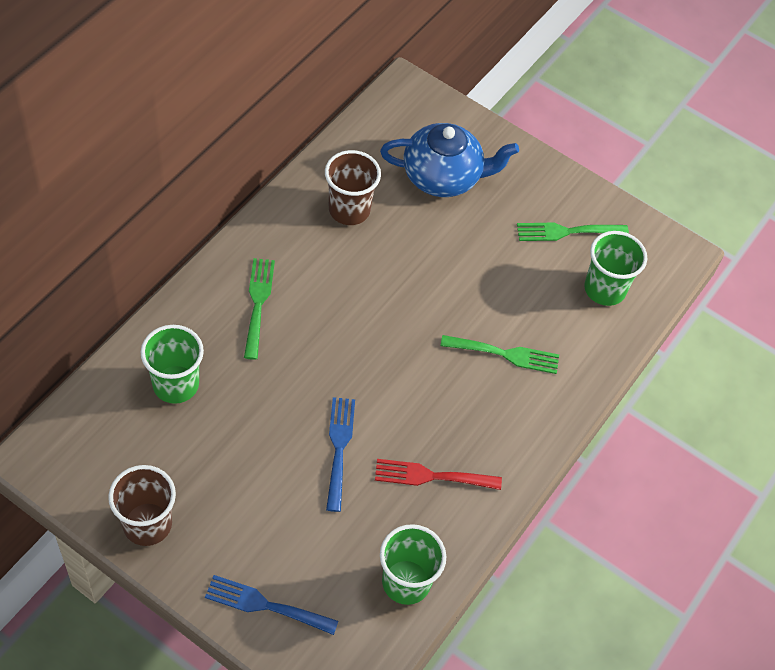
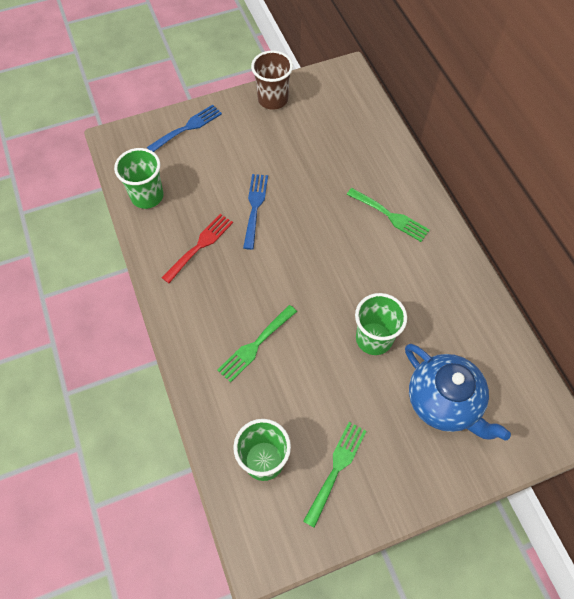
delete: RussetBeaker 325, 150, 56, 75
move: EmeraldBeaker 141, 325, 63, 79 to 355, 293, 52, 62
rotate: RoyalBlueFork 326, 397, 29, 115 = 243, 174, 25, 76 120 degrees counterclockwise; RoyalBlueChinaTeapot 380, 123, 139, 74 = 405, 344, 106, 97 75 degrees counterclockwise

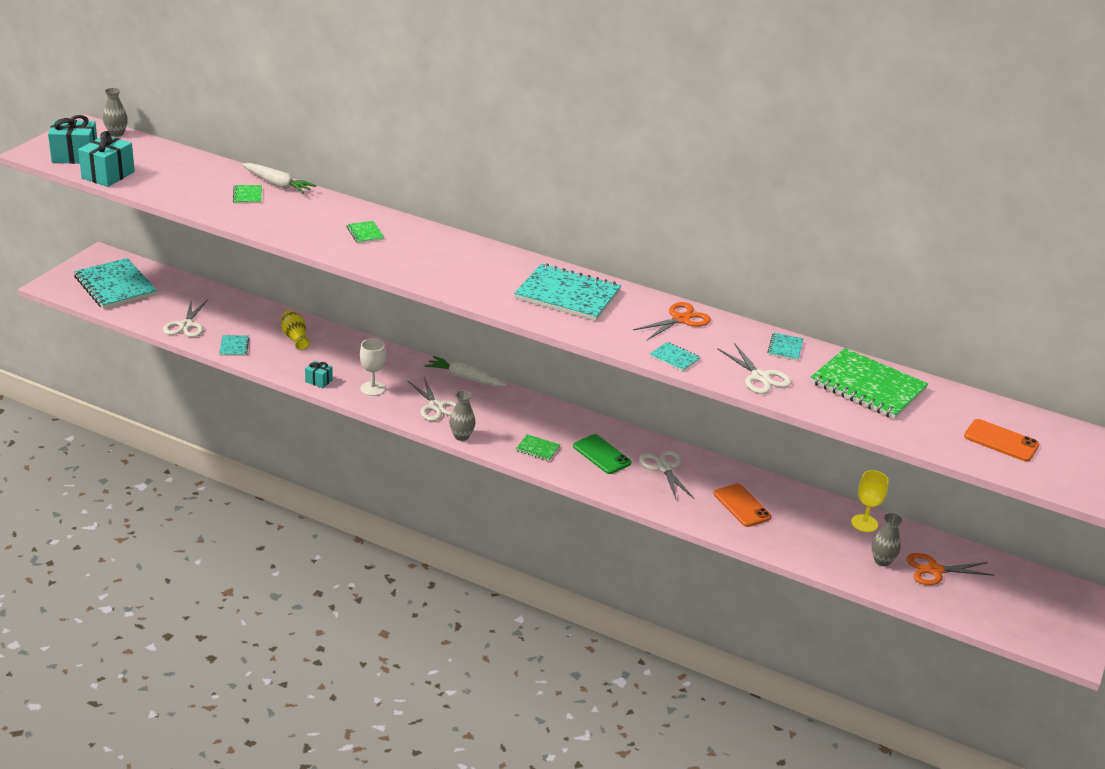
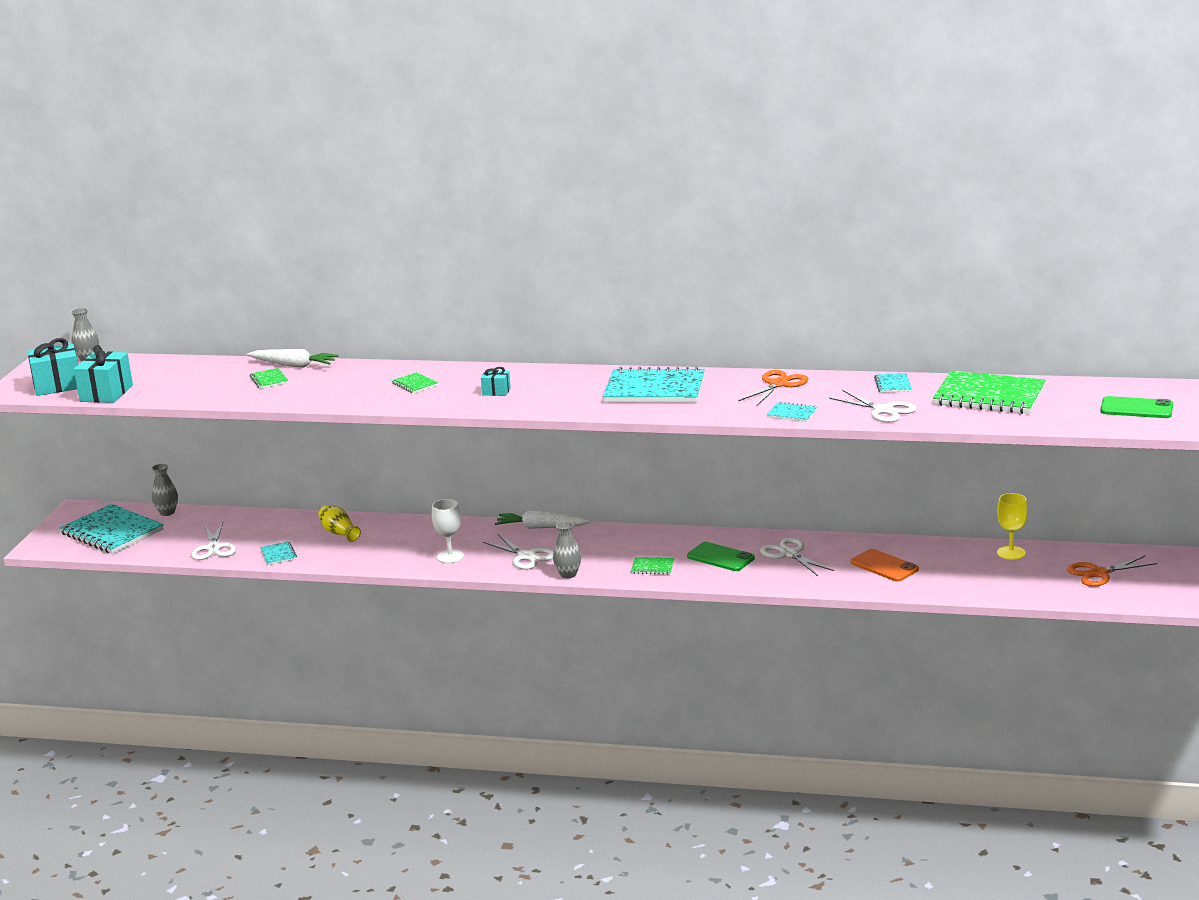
move: TurquoiseWrappedGift 305, 360, 28, 28 to 481, 367, 30, 29; GrayFlowerVase 872, 513, 30, 53 to 152, 464, 26, 52
recolor: OrangePhone 964, 419, 75, 43 to EmeraldPhone 1100, 396, 73, 22

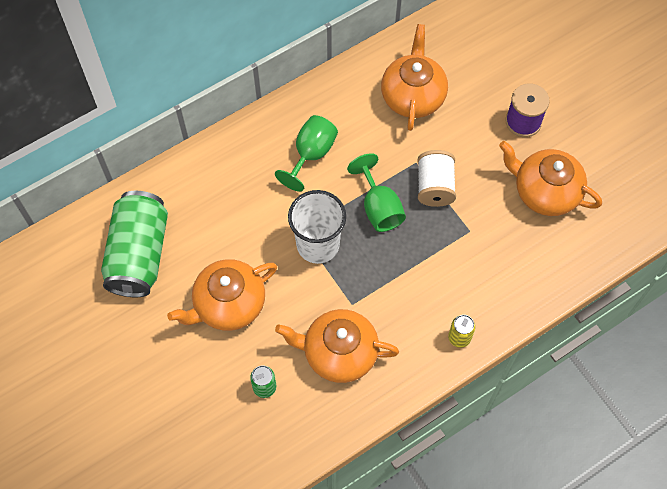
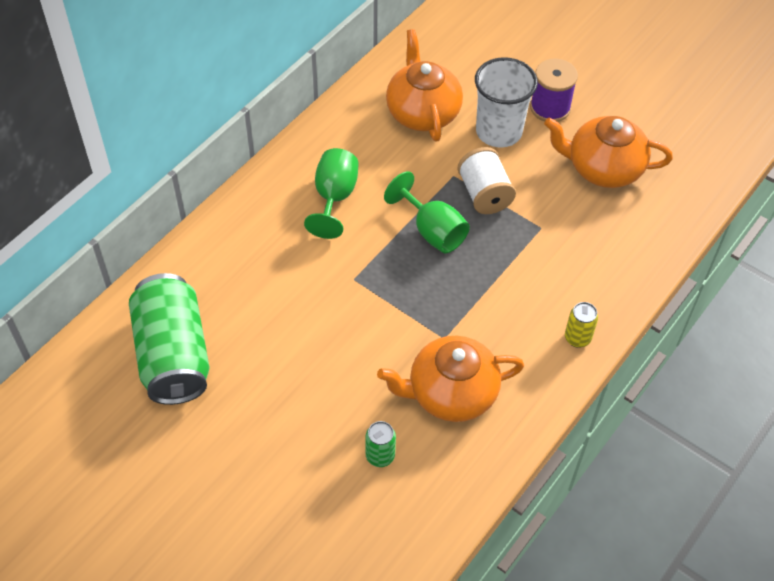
delete: OrangeChinaTeapot 167, 259, 110, 72
move: PureWhiteBeaker 288, 190, 58, 74 to 475, 57, 63, 91

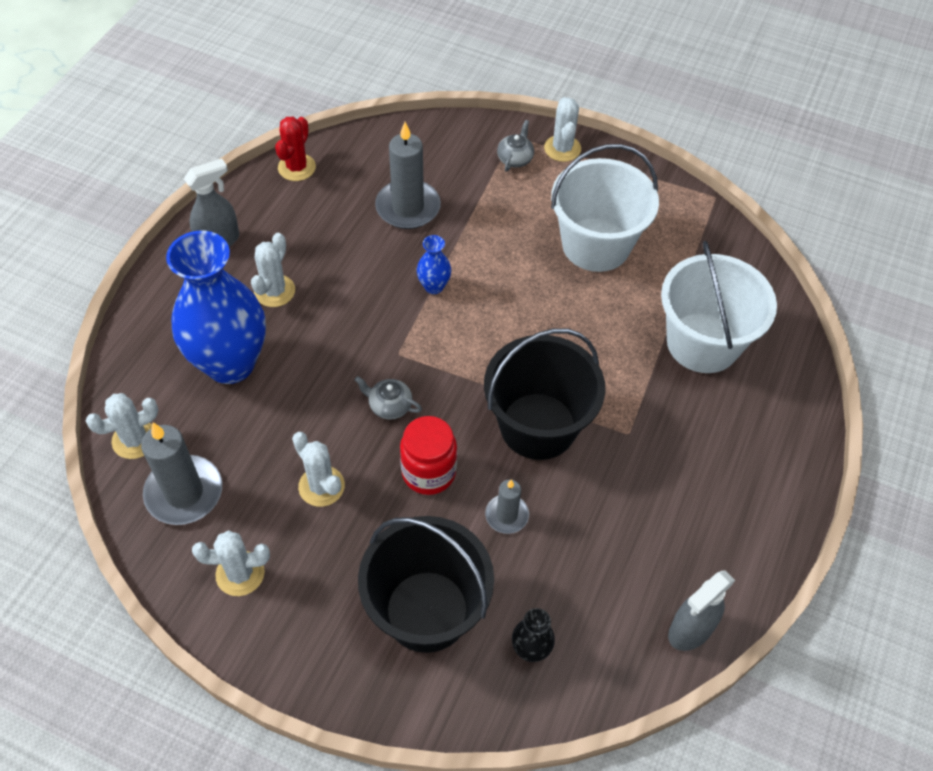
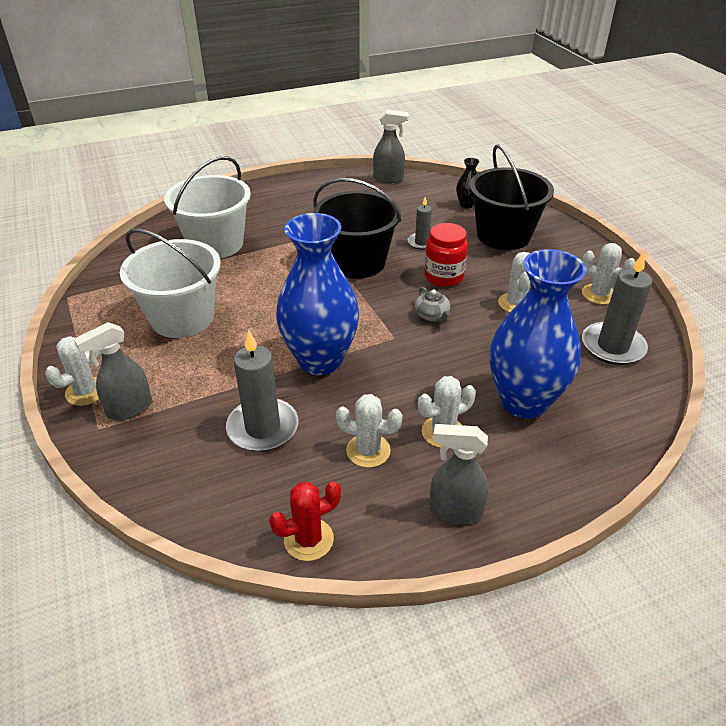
move: PureWhitePricklyPlant 86, 393, 72, 66 to 336, 394, 67, 74
replace: GrayChinaTeapot 497, 120, 37, 52 to GraySprayer 74, 322, 78, 98
resize: RoyalBlueFlowerVase 417, 235, 34, 59 = 276, 213, 83, 162 x2.43

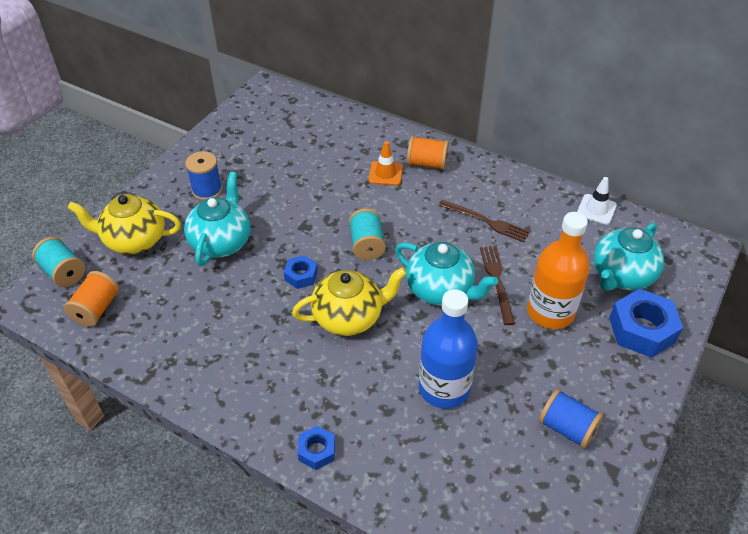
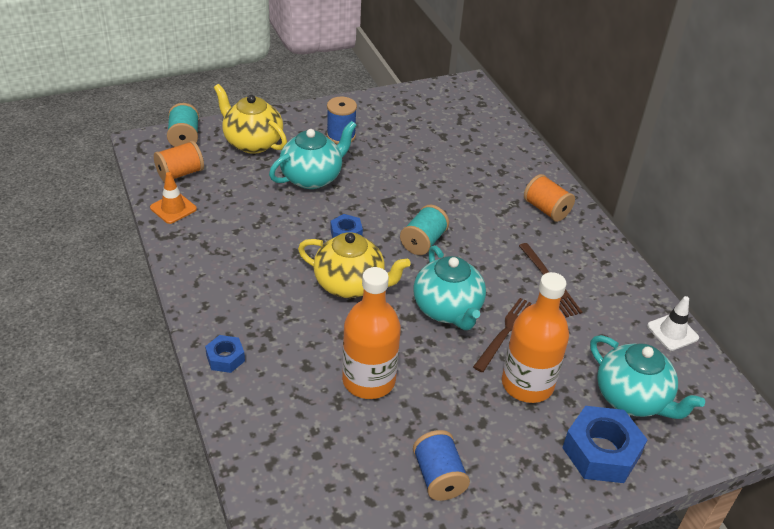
move: OrangeSafetyCone 368, 141, 35, 45 to 150, 172, 47, 52
recolor: RoyalBlueFlask 419, 289, 59, 120 to OrangeFlask 342, 267, 59, 132
rotate: TurquoiseChinaTeapot 594, 223, 70, 68 = 590, 335, 115, 84 120 degrees counterclockwise

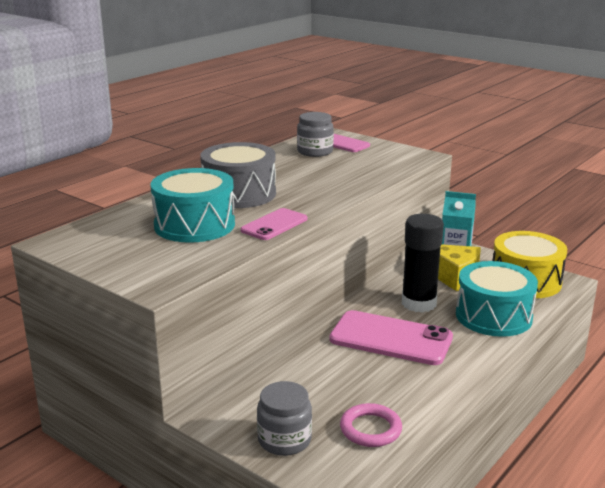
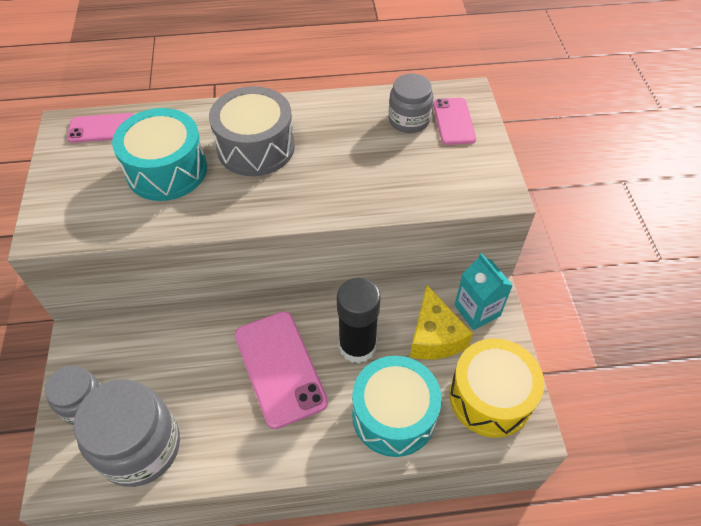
move: RosePinkPhone 240, 208, 67, 32 to 67, 113, 67, 30
replace: RosePinkTorus 340, 403, 62, 44 to GrayPreserveJar 73, 379, 107, 108

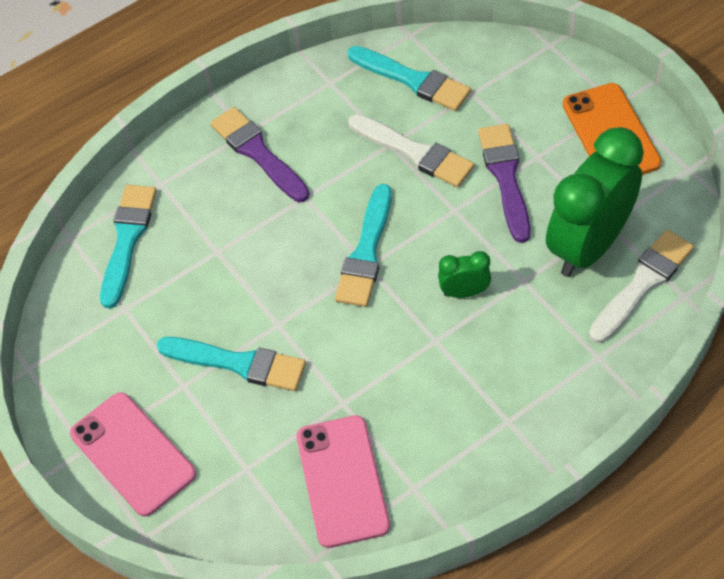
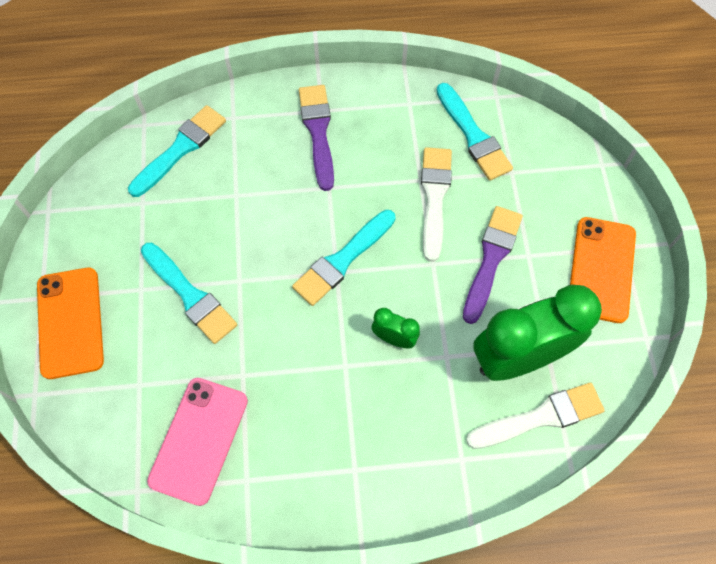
recolor: RosePinkPhone 70, 392, 126, 125 to OrangePhone 37, 268, 67, 111
rotate: PureWhitePaintbrush 348, 114, 126, 73 = 421, 147, 31, 115 150 degrees counterclockwise

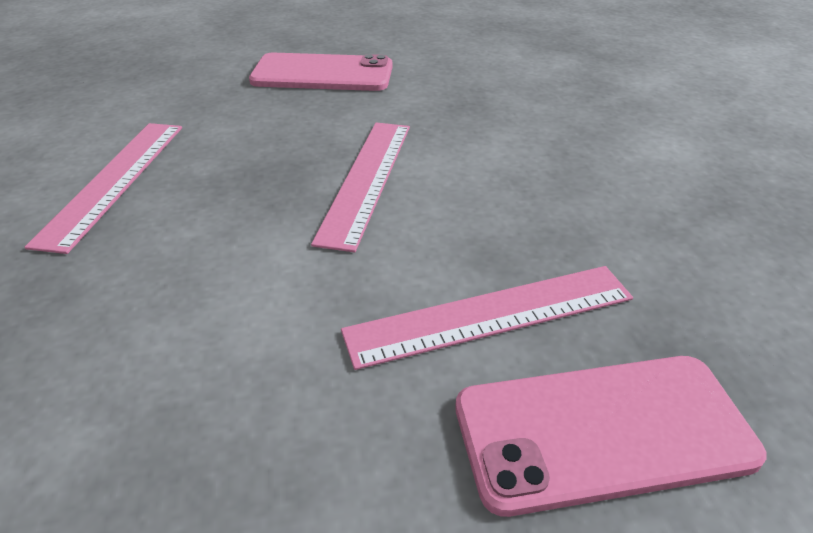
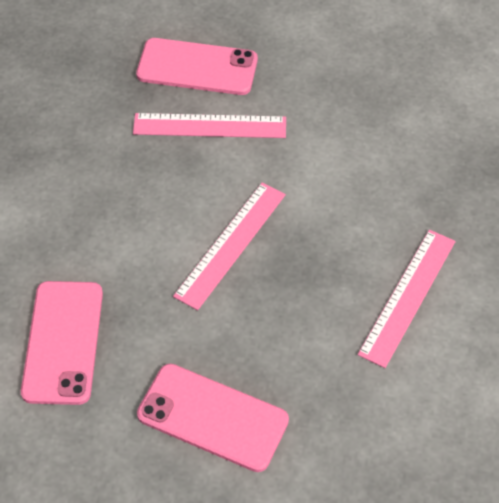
insert: RosePinkPhone 21, 281, 82, 124

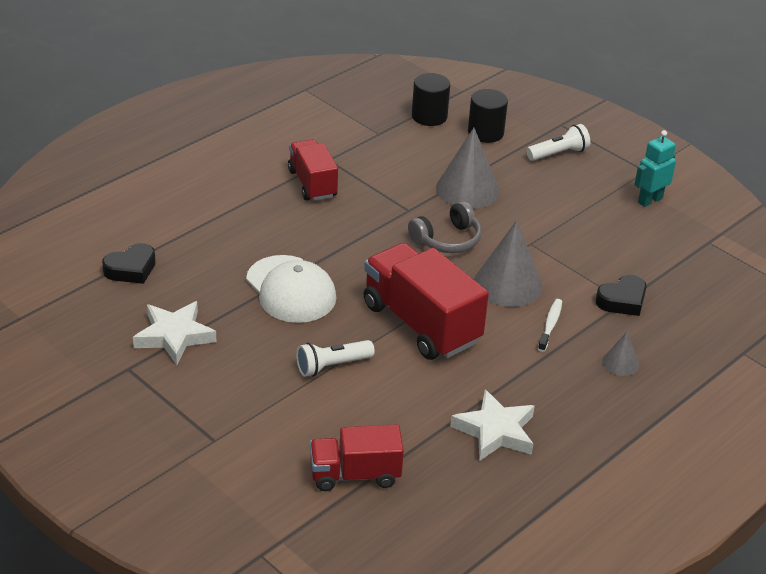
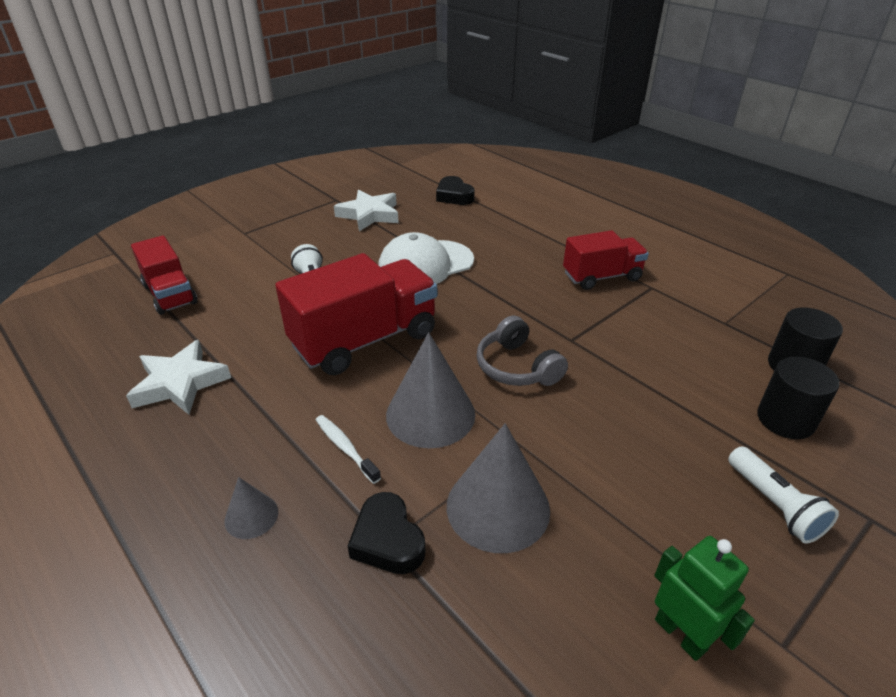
move: GrayConeShape 436, 128, 63, 81 to 447, 423, 103, 130
recolor: TurquoiseRobot 634, 130, 42, 77 to EmeraldRobot 654, 536, 101, 125
rotate: CrimsonToyTruck 310, 424, 94, 67 = 131, 236, 67, 79 150 degrees clockwise; PureWhiteToothbrush 538, 299, 24, 53 = 316, 415, 65, 69 150 degrees counterclockwise

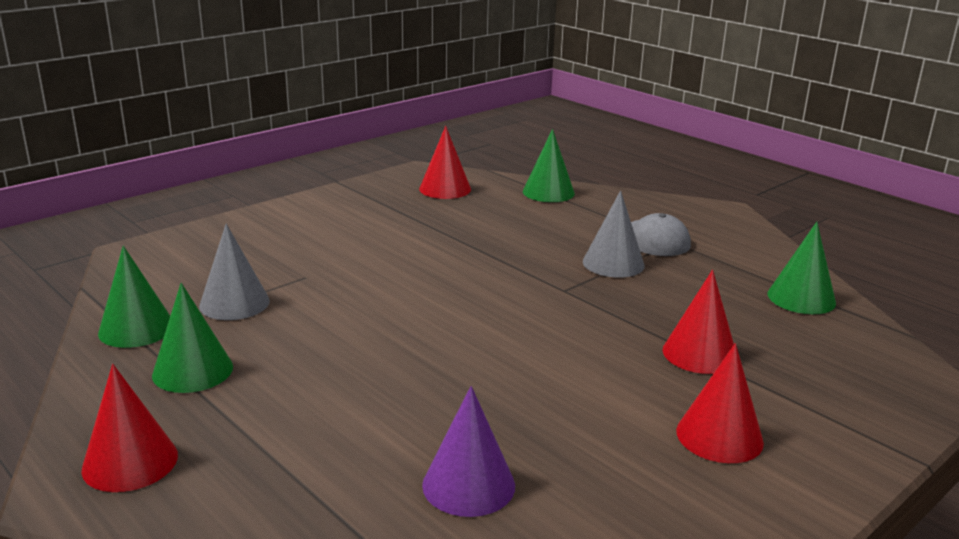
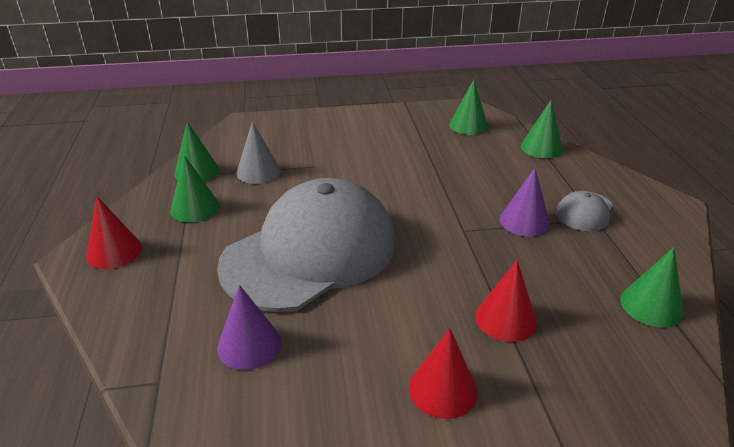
insert: GrayCap 217, 178, 179, 134
recolor: CrimsonConeShape 419, 126, 52, 73 to EmeraldConeShape 449, 80, 39, 55; GrayConeShape 583, 190, 62, 88 to RoyalPurpleConeShape 500, 168, 50, 69

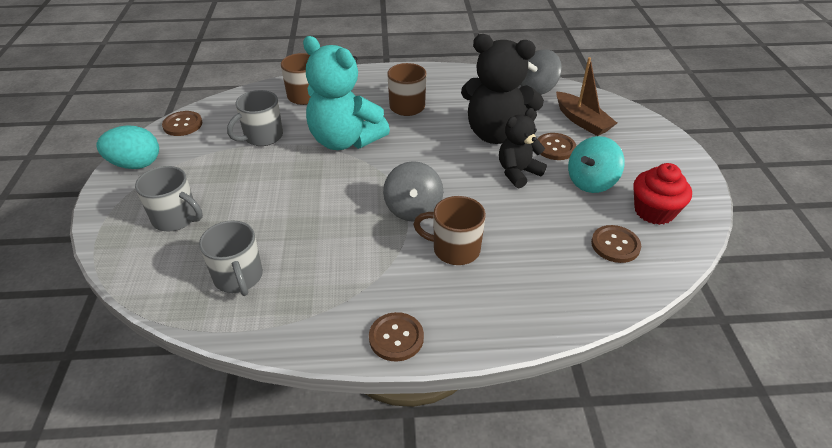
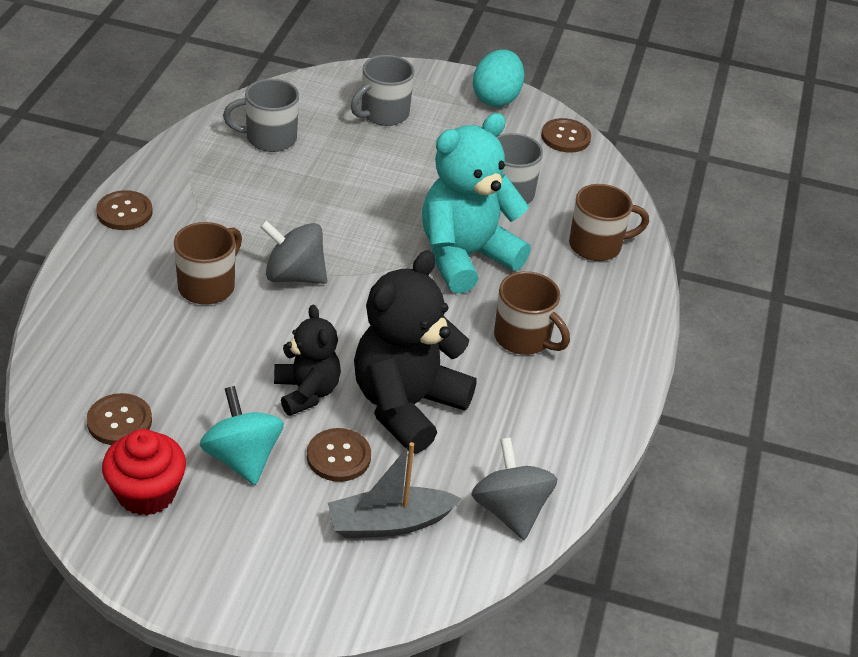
recolor: RussetSailboat 556, 57, 61, 79 to GraySailboat 328, 442, 134, 97

